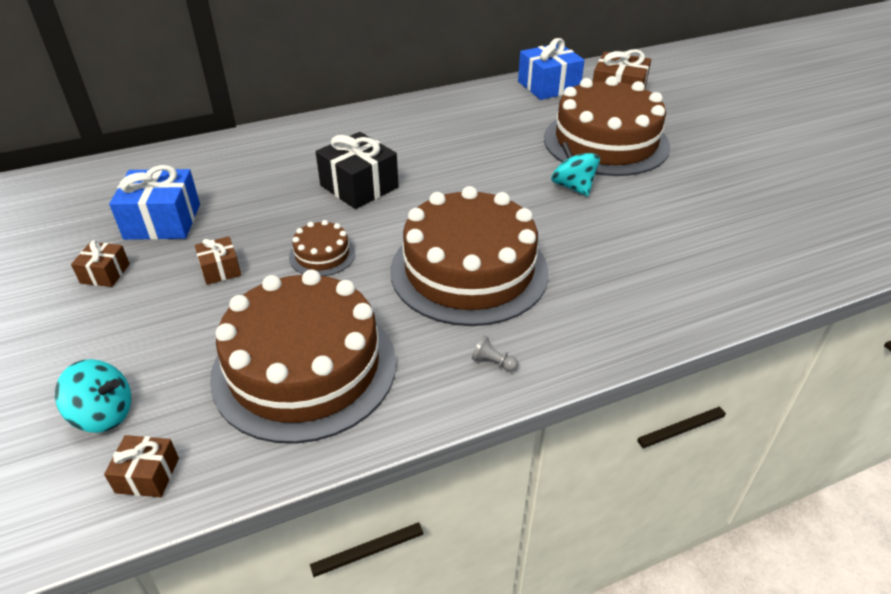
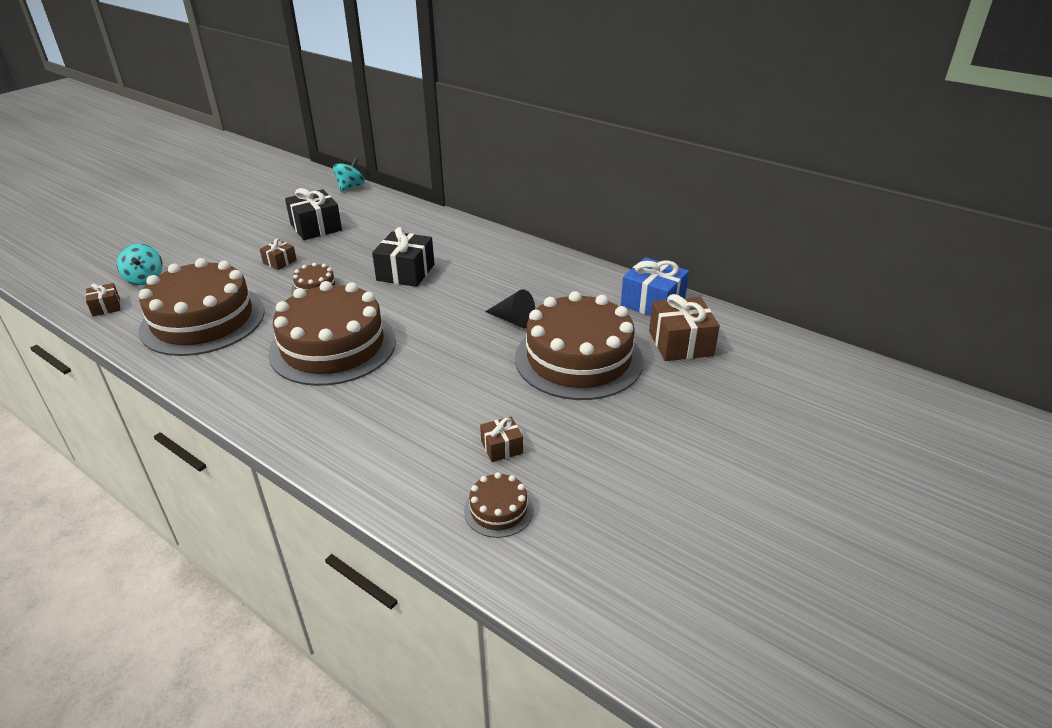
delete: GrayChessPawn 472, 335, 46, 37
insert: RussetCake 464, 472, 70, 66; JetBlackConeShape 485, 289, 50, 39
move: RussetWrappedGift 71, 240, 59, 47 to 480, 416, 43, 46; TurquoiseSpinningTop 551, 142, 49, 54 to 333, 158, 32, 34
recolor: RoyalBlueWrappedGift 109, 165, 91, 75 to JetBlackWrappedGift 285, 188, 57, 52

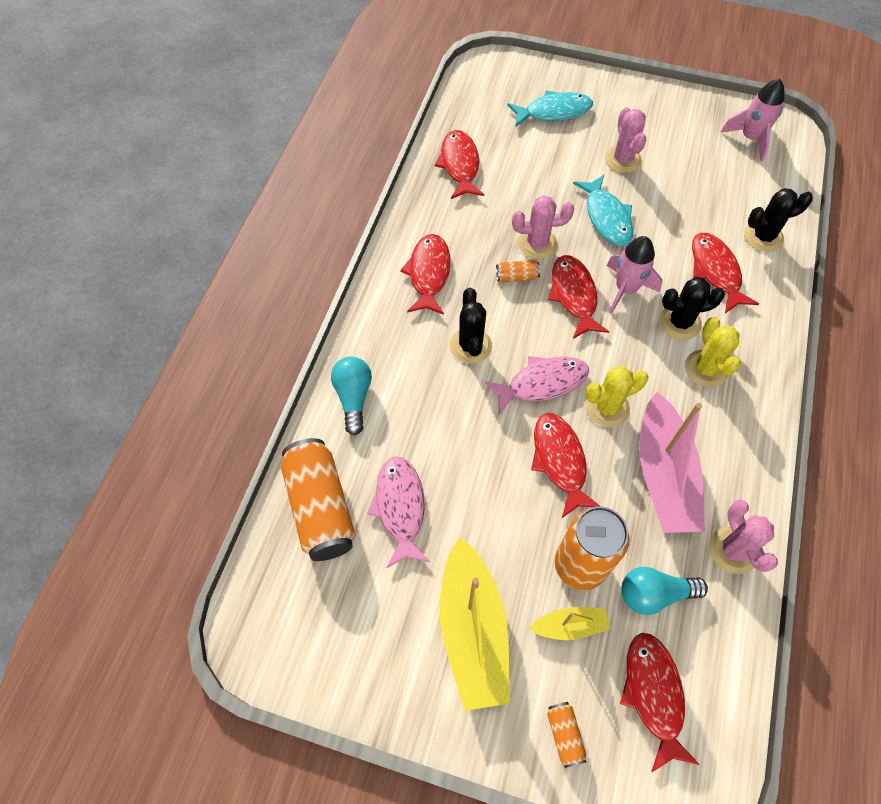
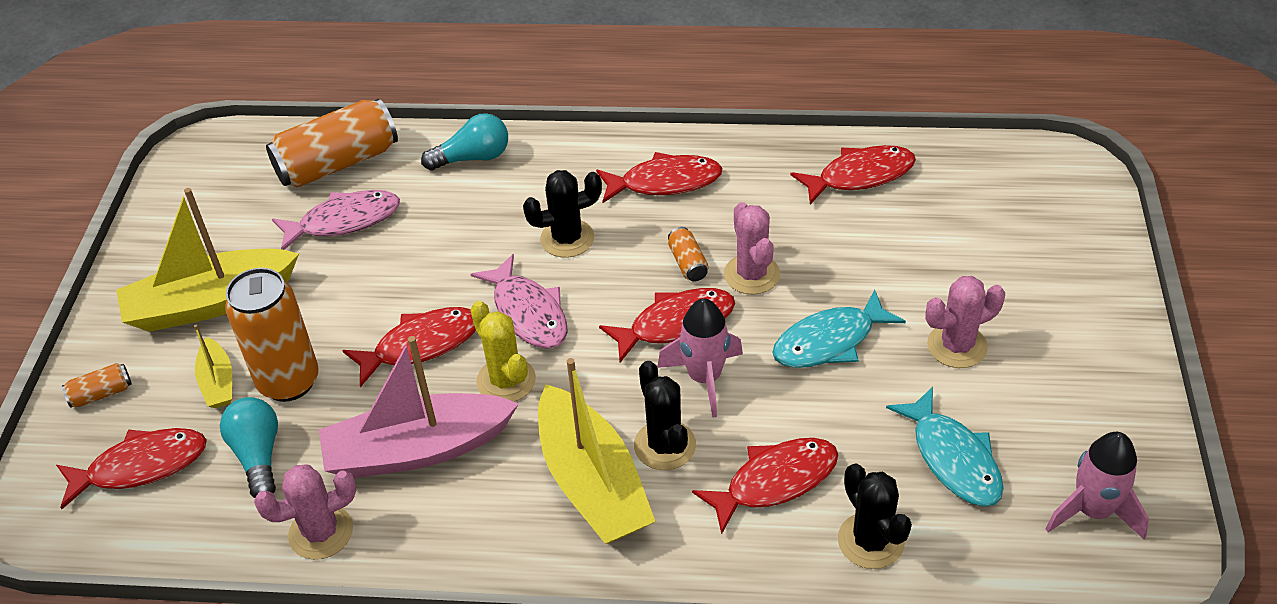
move: TurquoiseToyFish 507, 90, 86, 37 to 886, 387, 118, 120
replace: YellowPricklyPlant 685, 317, 55, 70 to YellowSailboat 538, 358, 118, 186

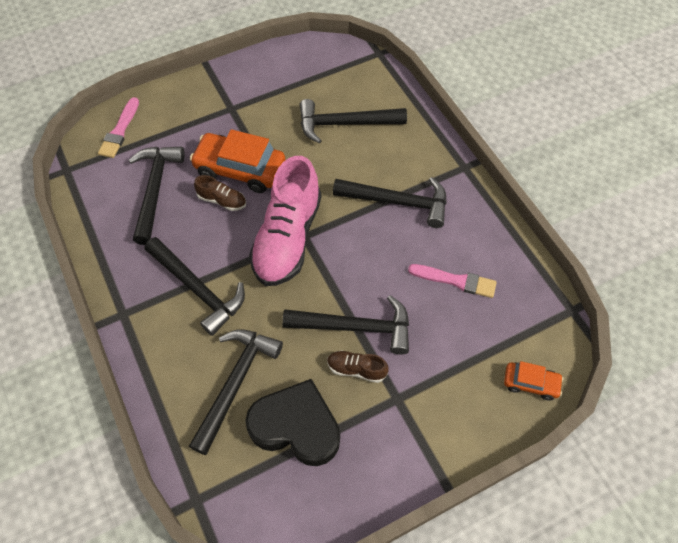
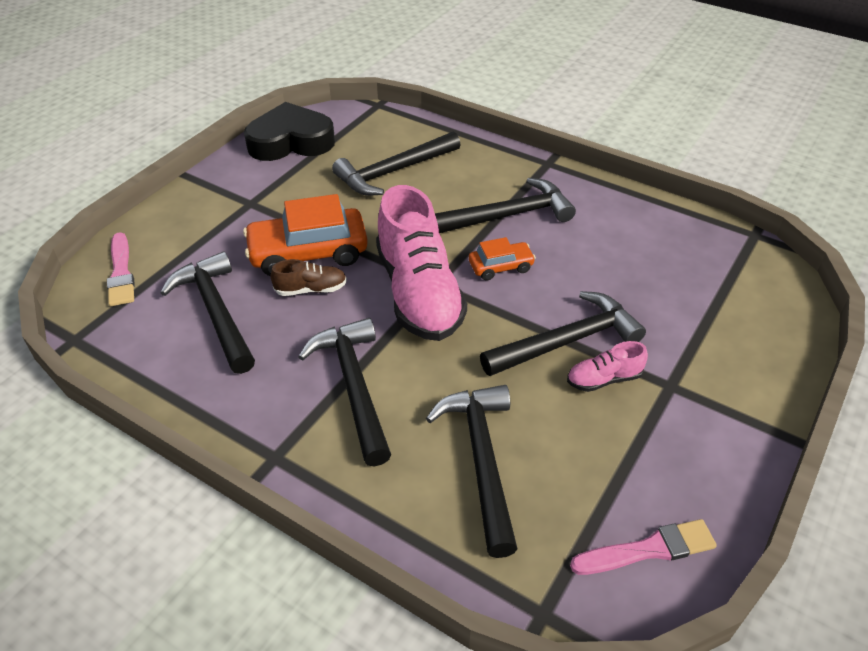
move: JetBlackLoveHeart 245, 379, 95, 87 to 244, 102, 91, 59; RosePinkPaintbrush 408, 264, 89, 34 to 570, 519, 147, 56; OrangeToyCar 504, 361, 59, 40 to 469, 237, 67, 44
recolor: RussetSneaker 327, 350, 62, 33 to RosePinkSneaker 567, 341, 81, 51
rotate: JetBlackHammer 145, 237, 100, 99 = 298, 318, 93, 149 120 degrees counterclockwise

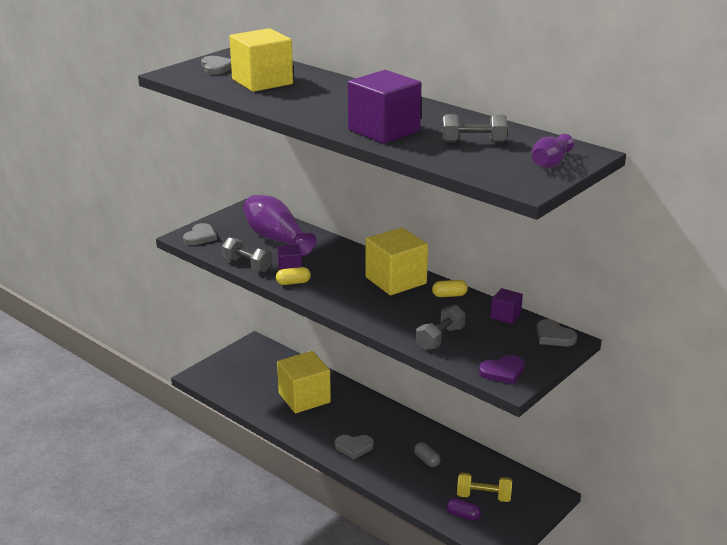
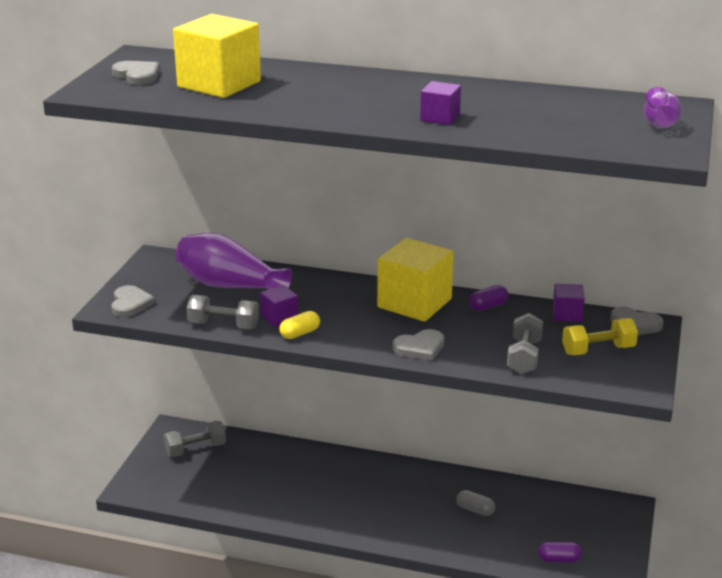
delete: YellowBlock 277, 351, 54, 62; RoyalPurpleLoveHeart 479, 355, 46, 29
move: GrayLoveHeart 335, 435, 39, 24 to 393, 329, 51, 32; GrayFreeWeight 442, 114, 65, 29 to 164, 421, 62, 36; YellowFreeWeight 457, 473, 55, 29 to 562, 318, 76, 37
recolor: YellowPillShape 432, 280, 36, 17 to RoyalPurplePillShape 469, 285, 39, 26
resize: RoyalPurpleBlock 348, 70, 73, 74 = 420, 81, 41, 44 x0.49

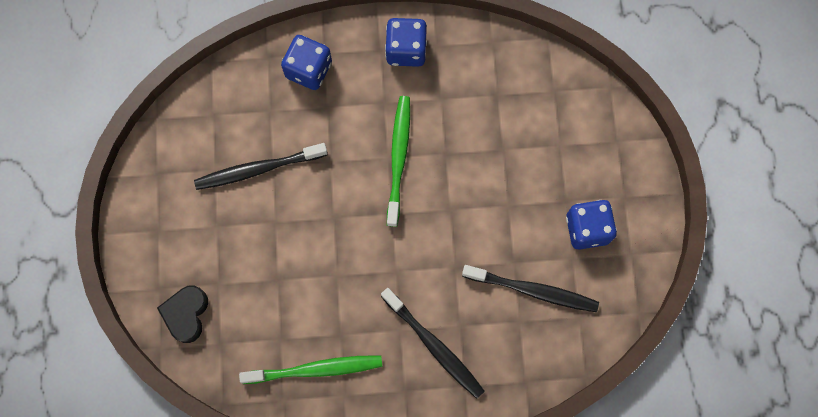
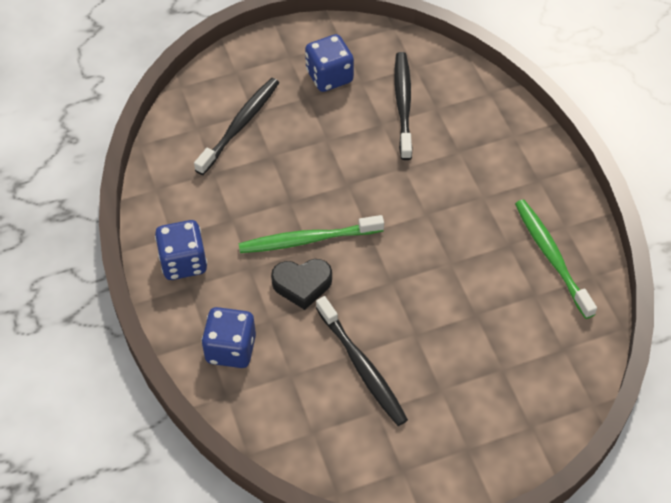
move: JetBlackLoveHeart 157, 286, 51, 57 to 271, 259, 61, 51; JetBlackToothbrush 381, 288, 104, 111 to 194, 78, 85, 97

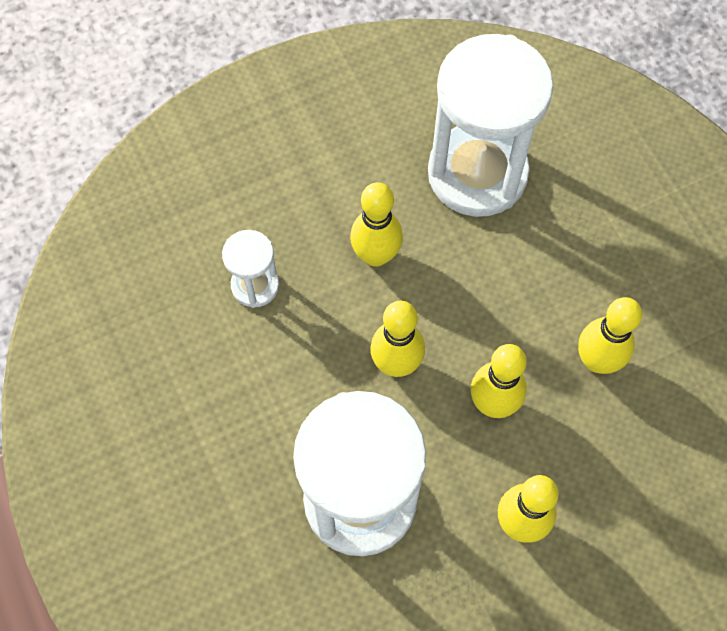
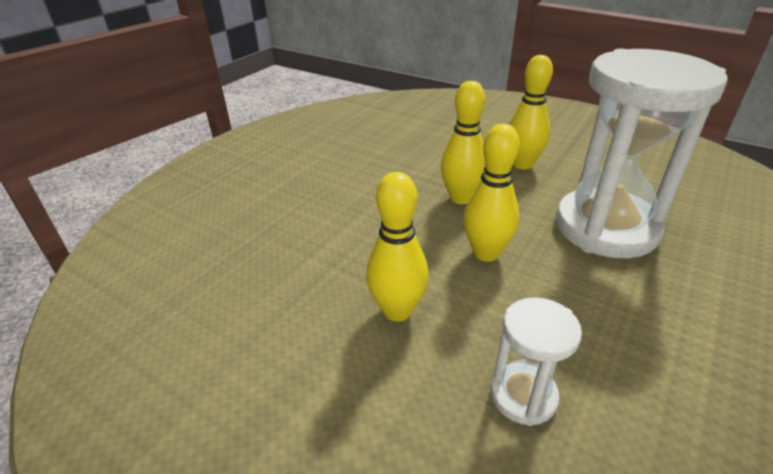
delete: PureWhiteSandglass 428, 34, 125, 183; YellowSkittle 578, 297, 64, 77

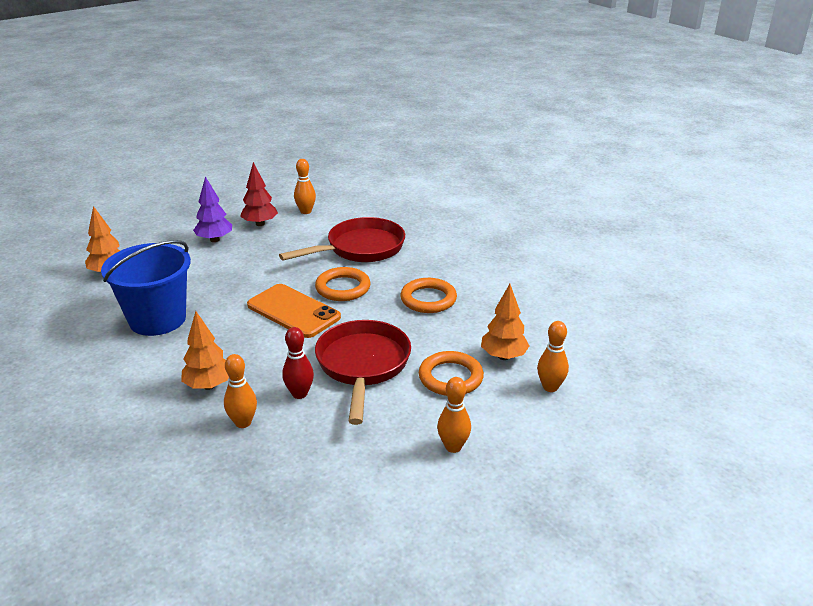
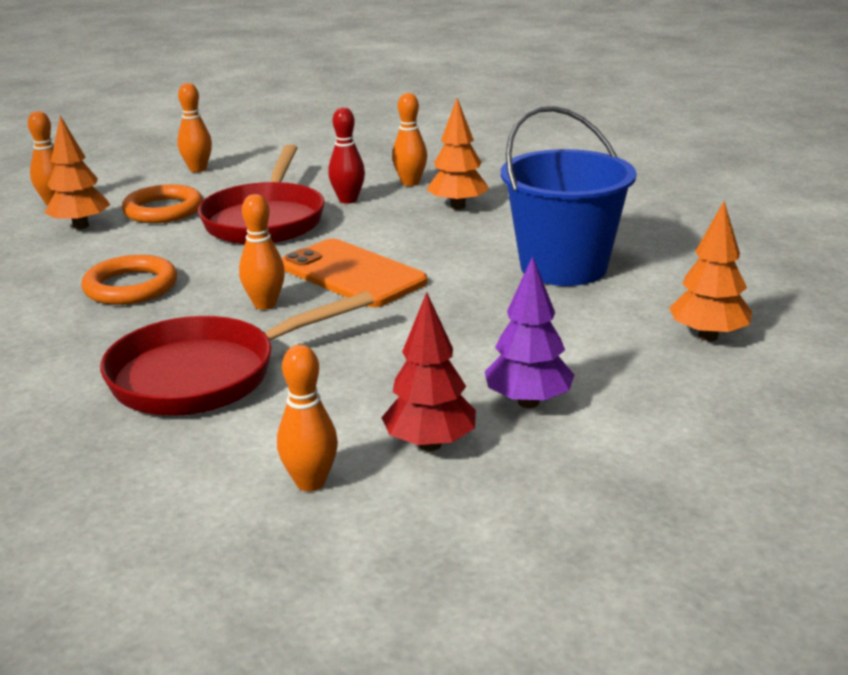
replace: OrangeTorus 315, 267, 56, 34 to OrangeSkittle 239, 194, 46, 116

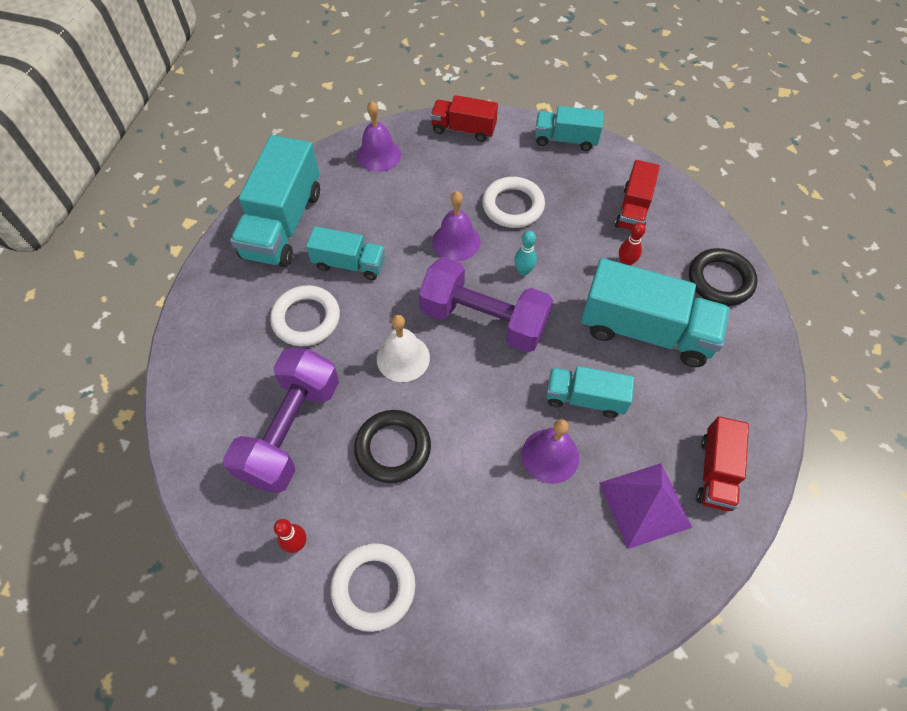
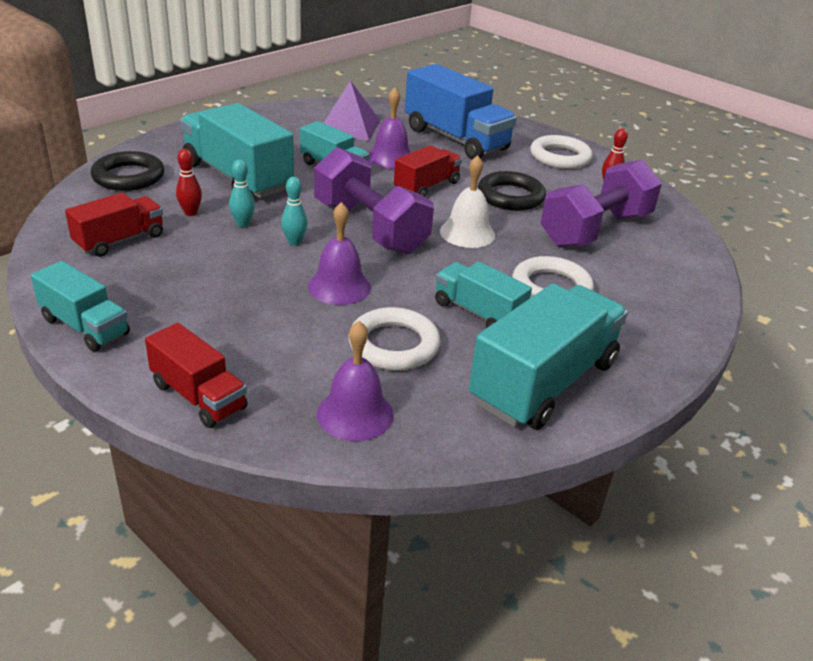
insert: TurquoiseSkittle 229, 159, 26, 68; RoyalBlueToyTruck 405, 64, 112, 95
move: PureWhiteTorus 482, 177, 63, 51 to 349, 307, 91, 64; CrimsonToyTruck 696, 416, 53, 95 to 394, 145, 68, 52

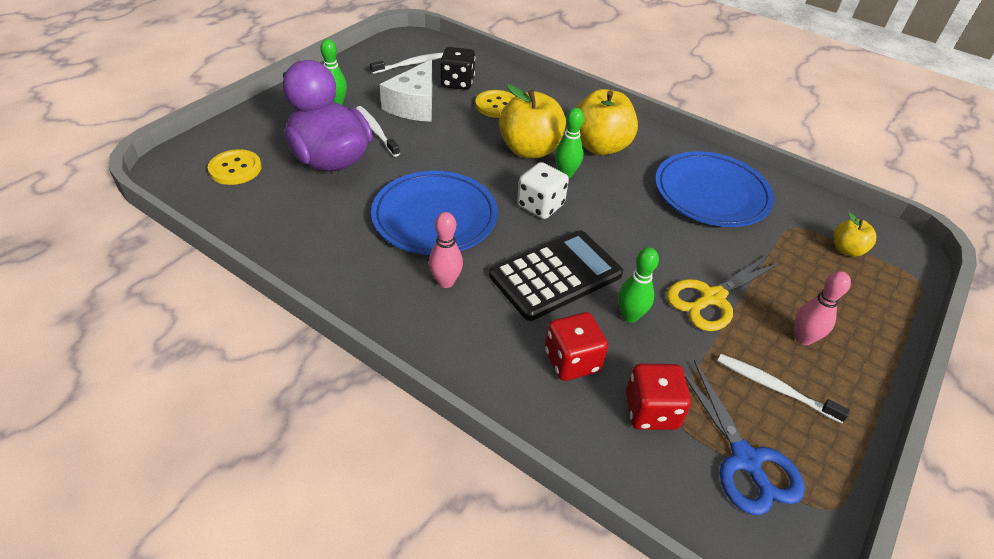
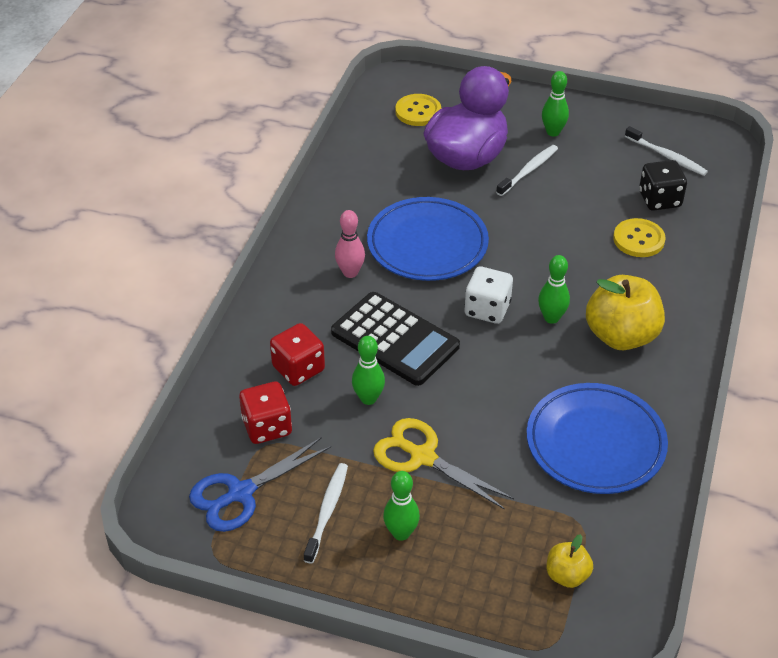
delete: PureWhiteCheese 380, 59, 52, 63; YellowAppleFruit 499, 84, 67, 74
recolor: RosePinkSkittle 795, 271, 56, 74 to EmeraldSkittle 383, 471, 37, 70

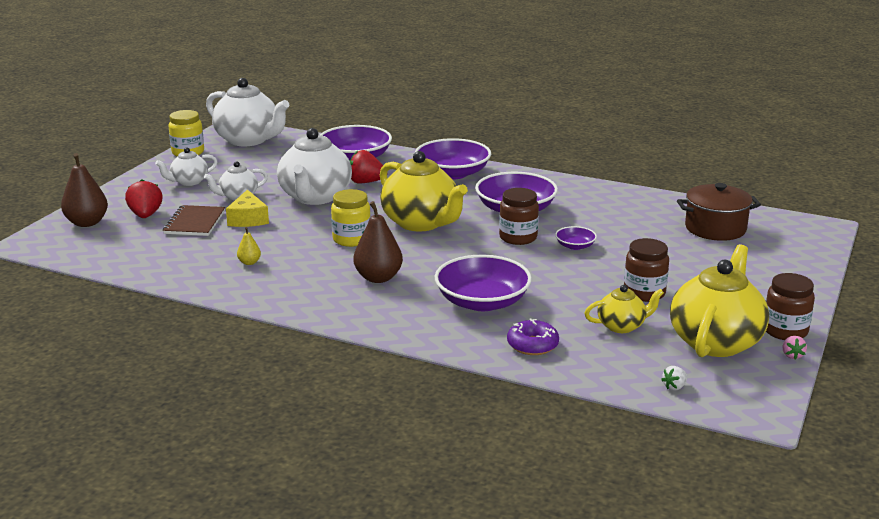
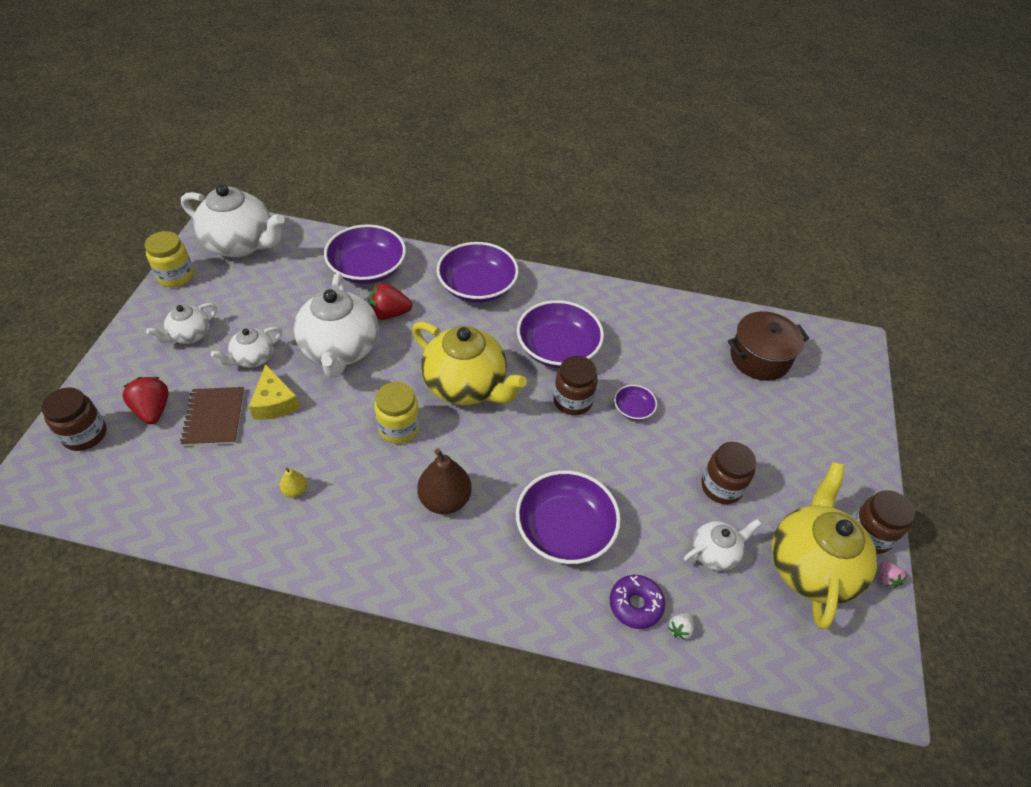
move: PureWhiteStrawberry 661, 366, 27, 25 to 668, 613, 26, 27
replace: RussetPearFruit 61, 153, 47, 74 to RussetPreserveJar 42, 387, 64, 64
recolor: YellowChinaTeapot 584, 285, 80, 48 to PureWhiteChinaTeapot 684, 519, 77, 52

